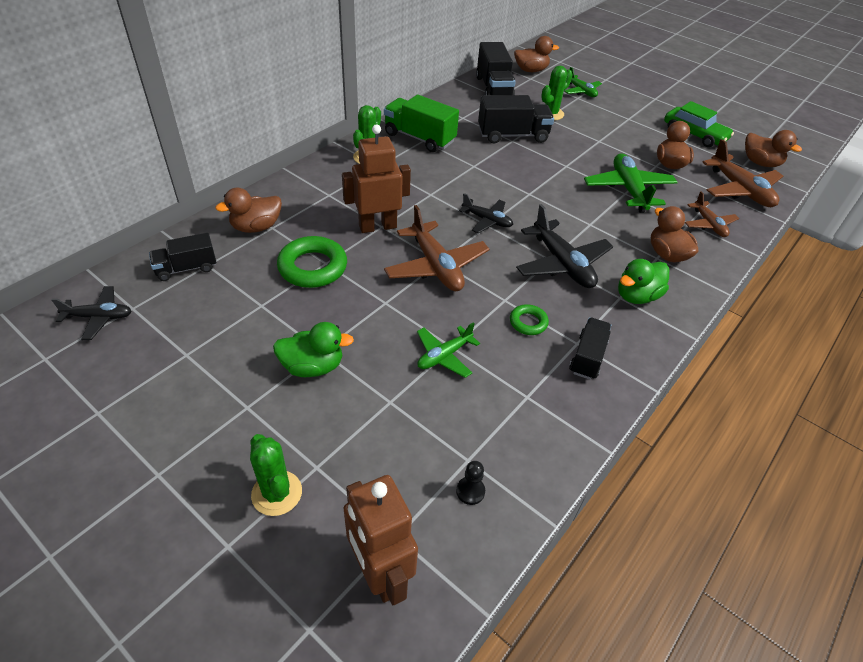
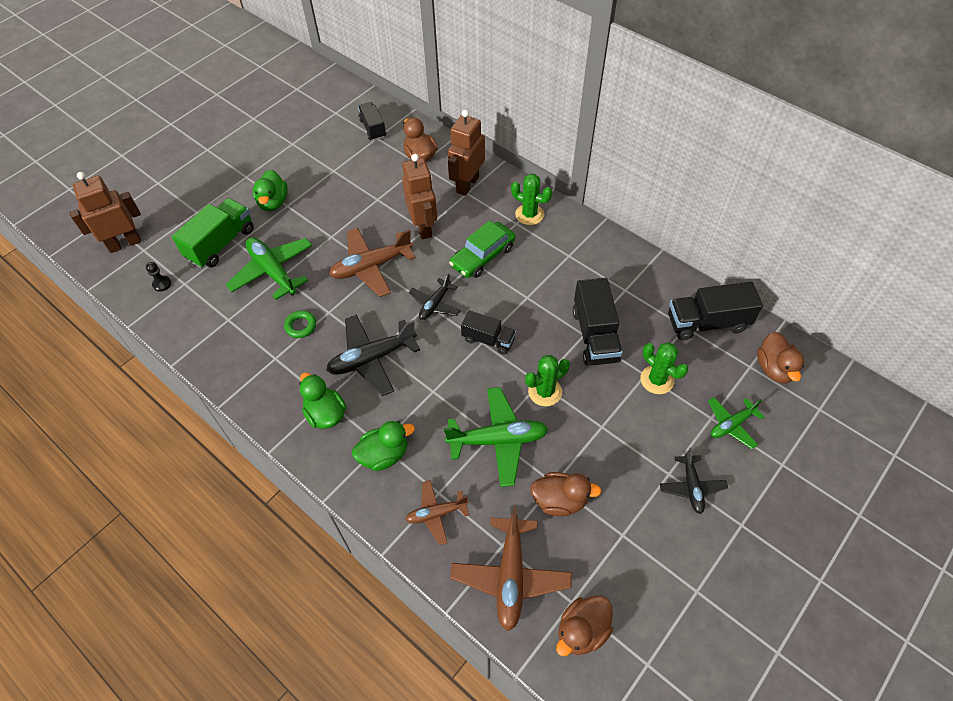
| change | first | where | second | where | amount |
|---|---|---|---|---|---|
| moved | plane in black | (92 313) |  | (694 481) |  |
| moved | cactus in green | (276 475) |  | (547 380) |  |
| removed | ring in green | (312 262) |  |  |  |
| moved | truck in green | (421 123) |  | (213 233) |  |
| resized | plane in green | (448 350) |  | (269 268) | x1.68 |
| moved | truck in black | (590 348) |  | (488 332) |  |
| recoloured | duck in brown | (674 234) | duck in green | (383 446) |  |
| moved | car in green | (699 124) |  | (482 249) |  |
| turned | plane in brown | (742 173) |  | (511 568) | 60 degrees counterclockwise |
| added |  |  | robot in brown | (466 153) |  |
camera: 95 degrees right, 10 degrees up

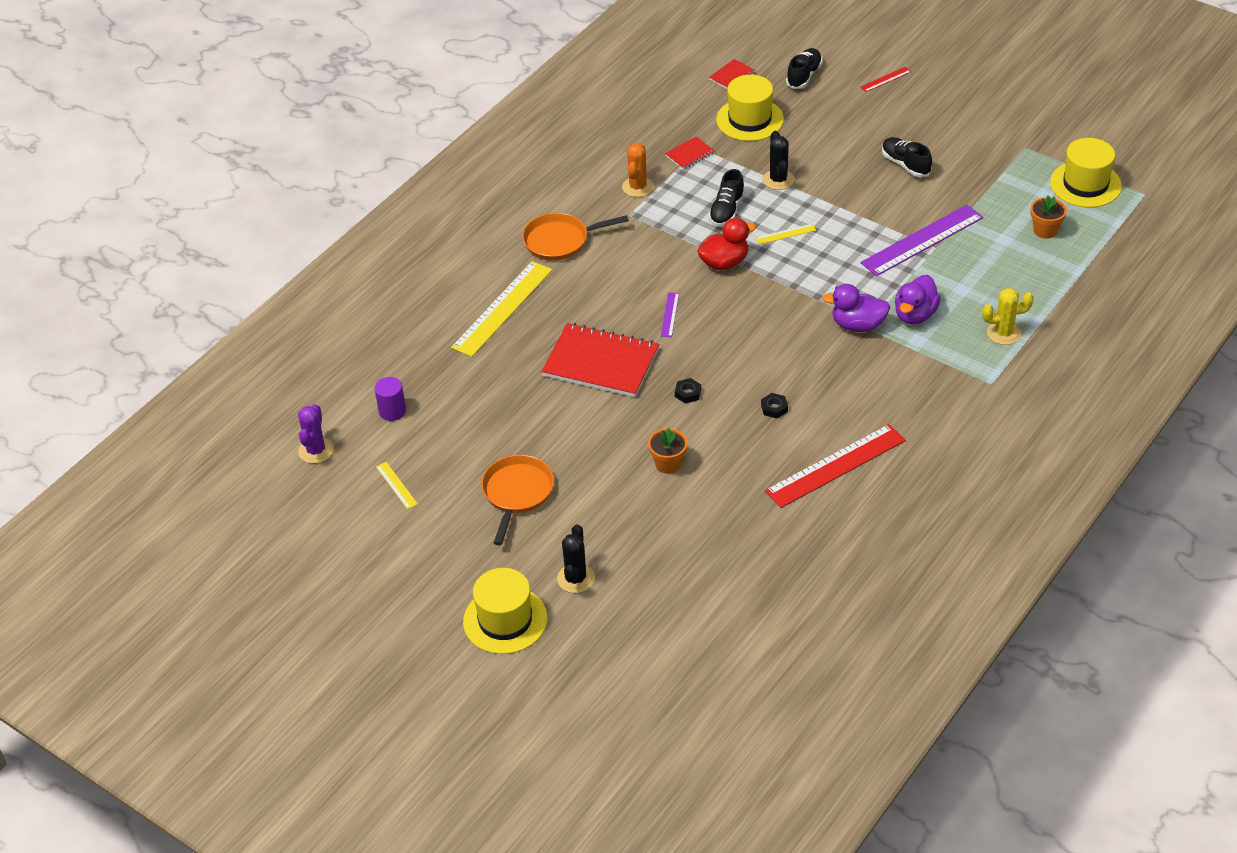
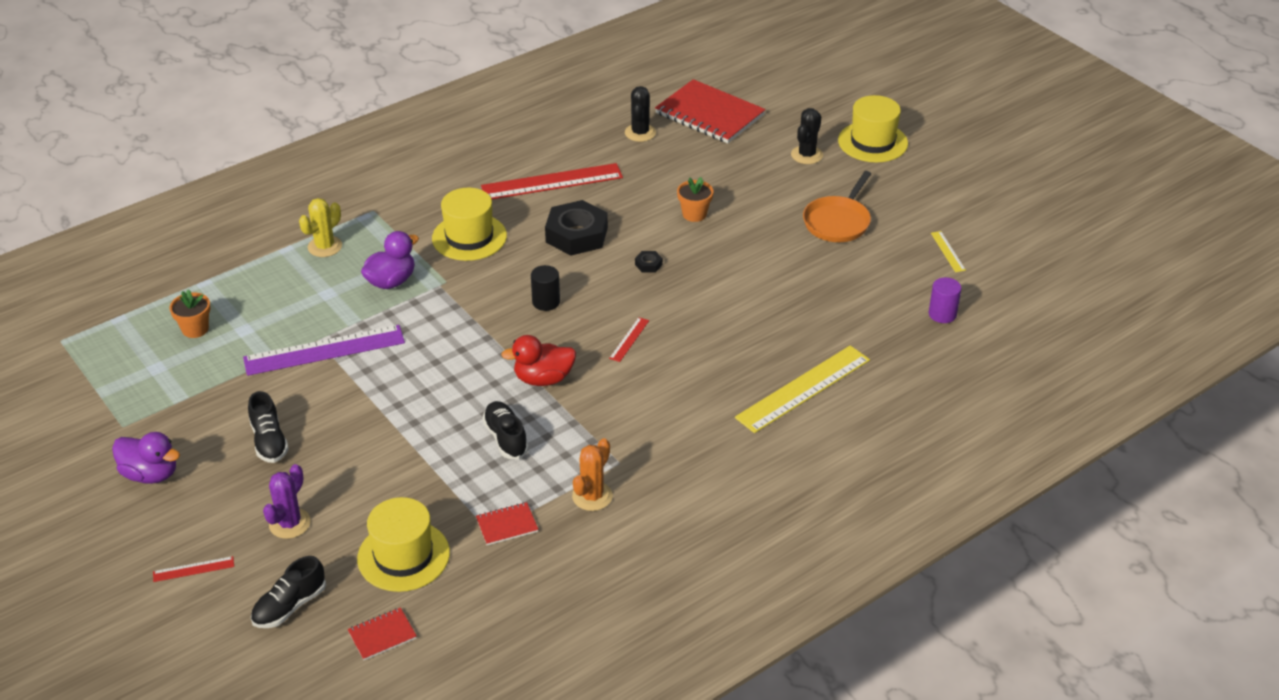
| change | first | where | second | where | amount |
|---|---|---|---|---|---|
| moved | cactus in purple | (316 434) |  | (287 501) |  |
| removed | pan in orange | (575 237) |  |  |  |
| moved | notebook in red | (600 360) |  | (710 111) |  |
| recoloured | ruler in purple | (670 314) | ruler in red | (629 339) |  |
| turned | shoe in black | (727 197) |  | (505 430) | 60 degrees counterclockwise |
| removed | ruler in yellow | (785 234) |  |  |  |
| resized | nut in black | (774 405) |  | (576 227) | x2.43 |
| moved | cactus in black | (779 160) |  | (640 114) |  |
| moved | duck in purple | (856 308) |  | (146 458) |  |
| turned | cactus in yellow | (1008 316) |  | (320 227) | 60 degrees counterclockwise |
| moved | hat in yellow | (1086 173) |  | (469 224) |  |
| added |  |  | cylinder in black | (545 288) |  |
camera: 165 degrees left, 5 degrees down

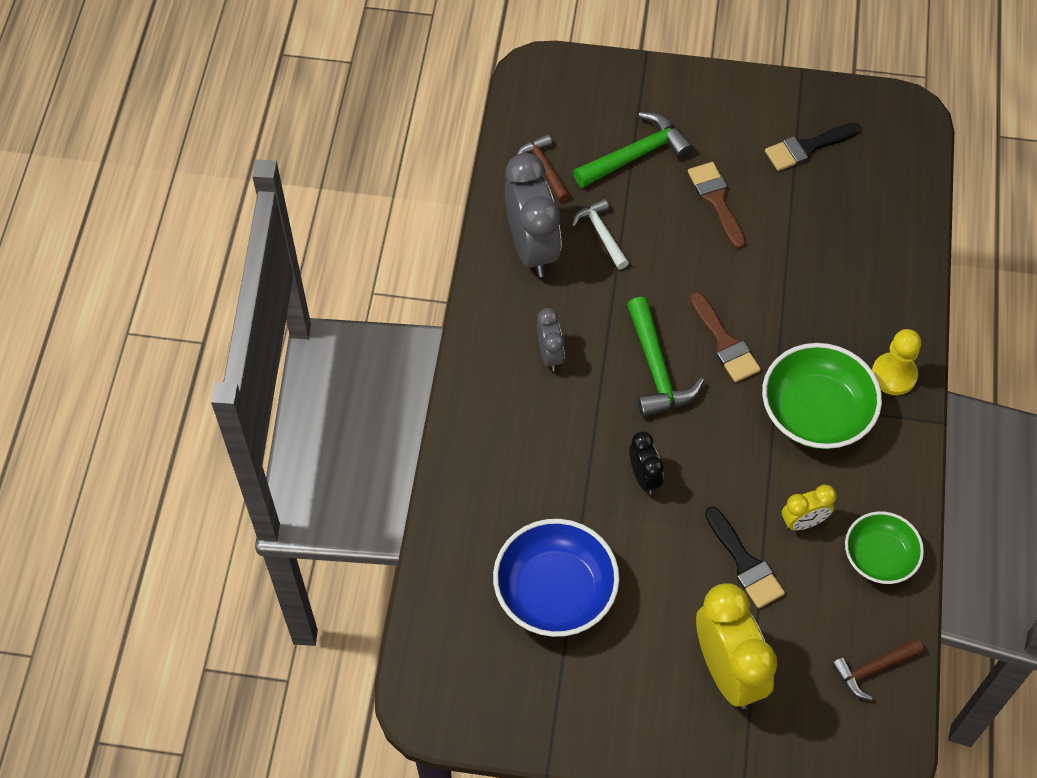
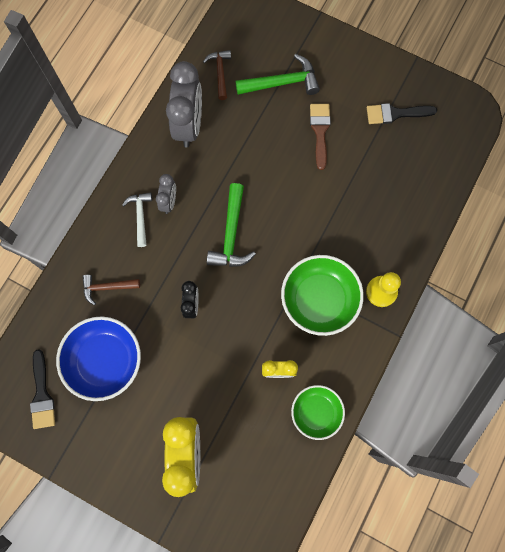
| change | first | where | second | where | amount |
|---|---|---|---|---|---|
| moved | hammer in white | (600 233) |  | (137 219) |  |
| removed | brush in brown | (725 337) |  |  |  |
| moved | brush in black | (745 557) |  | (42 389) |  |
| moved | hammer in brown | (878 669) |  | (111 290) |  |
camera: 20 degrees right, 15 degrees up

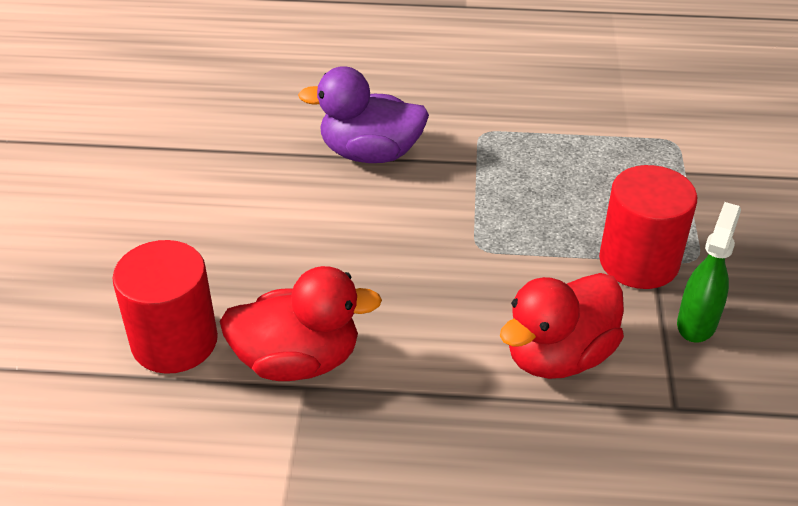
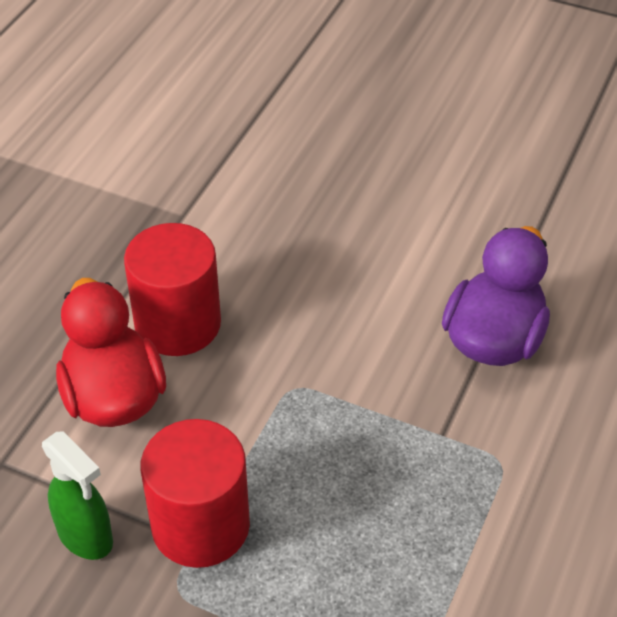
| change | first | where | second | where | amount |
|---|---|---|---|---|---|
| moved | cylinder in red | (165 307) |  | (172 289) |  |
| removed | duck in red | (300 323) |  |  |  |
camera: 110 degrees right, 5 degrees up

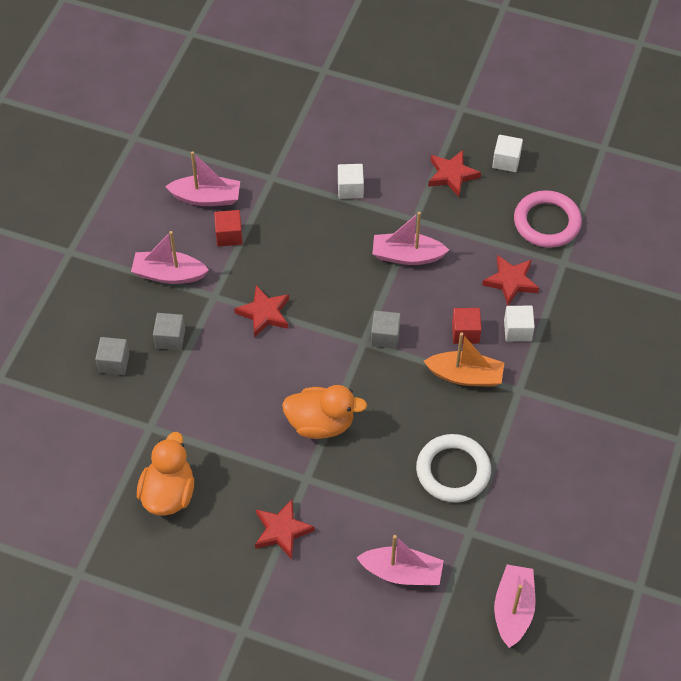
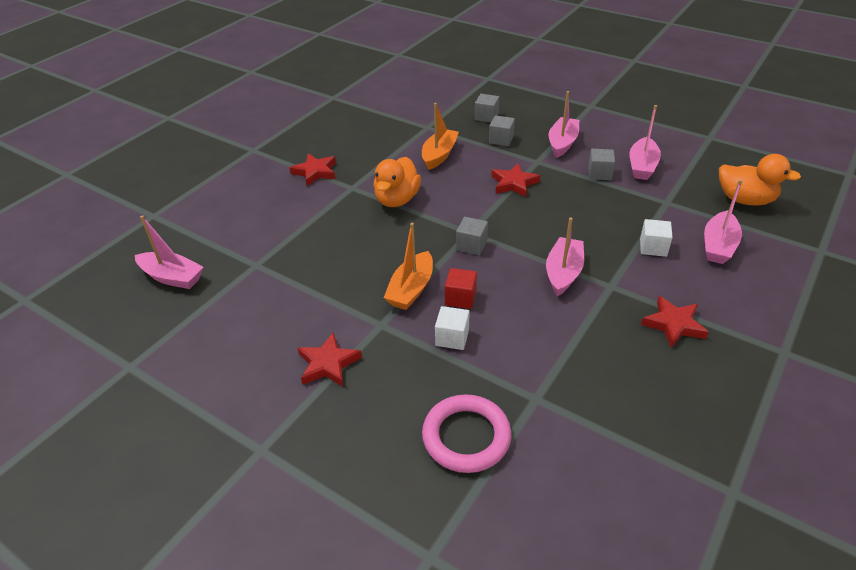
| change | first | where | second | where | amount |
|---|---|---|---|---|---|
| moved | duck in orange | (165 474) |  | (760 179) |  |
| recoloured | cube in red | (228 228) | cube in grey | (601 164) |  |
| moved | boat in pink | (400 560) |  | (723 222) |  |
| removed | ring in white | (453 468) |  |  |  |
| moved | star in red | (510 280) |  | (329 359) |  |
| removed | cube in white | (507 153) |  |  |  |
| moved | ring in pink | (548 219) |  | (466 433) |  |
| added |  |  | boat in orange | (440 136) |  |
camera: 105 degrees right, 15 degrees down

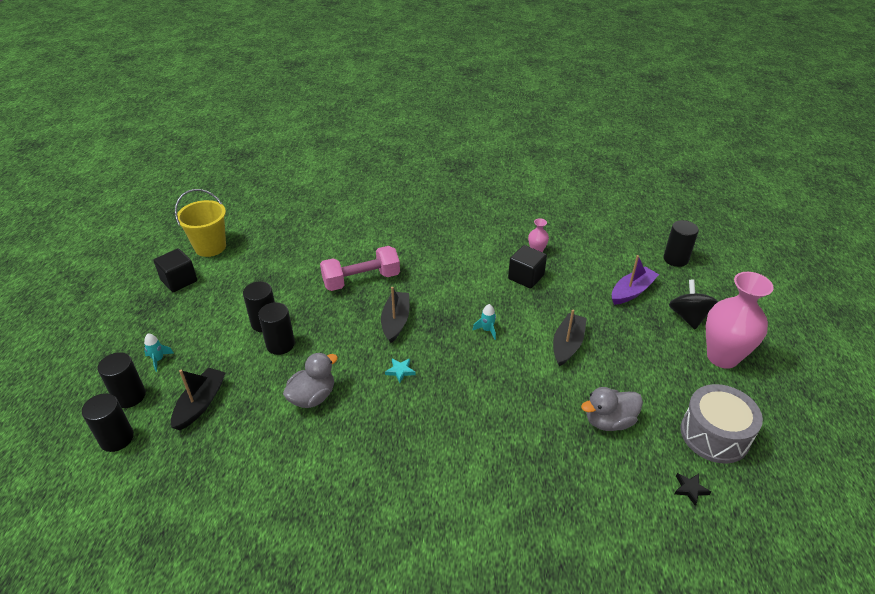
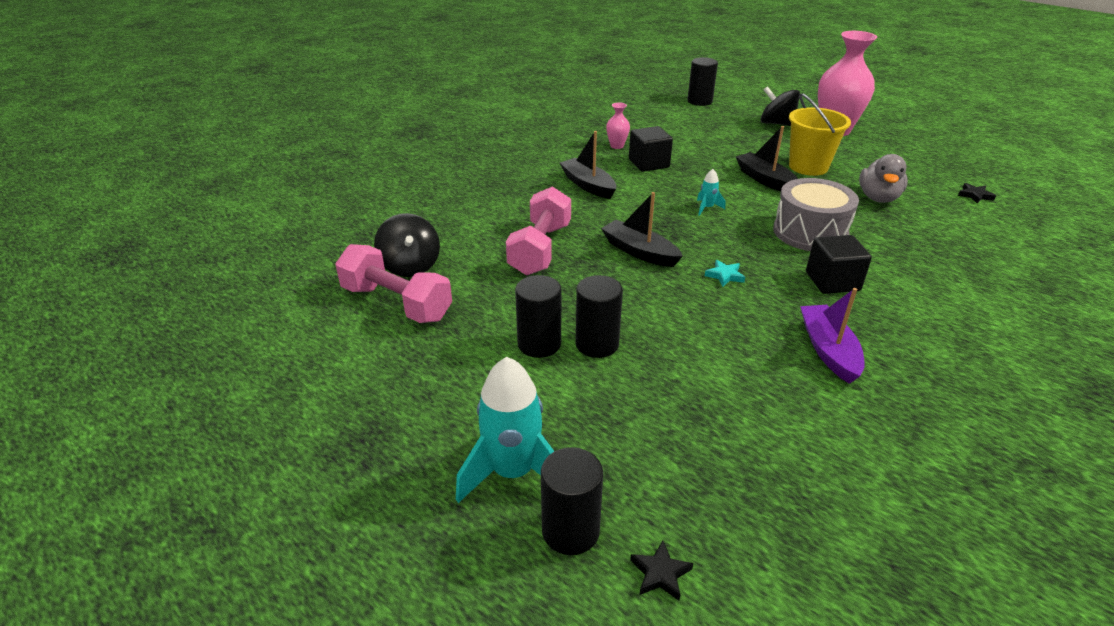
| change | first | where | second | where | amount |
|---|---|---|---|---|---|
| replaced | cylinder in black | (108 422) | star in black | (661 571) |  |
| resized | rocket in turquoise | (159 353) |  | (505 430) | x2.20 |
| moved | cube in black | (175 270) |  | (839 264) |  |
| moved | boat in black | (198 399) |  | (588 165) |  |
| moved | bucket in yellow | (200 223) |  | (820 134) |  |
| removed | duck in grey | (310 380) |  |  |  |
| moved | boat in purple | (635 280) |  | (832 336) |  |
| moved | drum in grey | (722 423) |  | (816 214) |  |
| added |  |  | dumbbell in pink | (393 283) |  |
| added |  |  | spinning top in black | (407 245) |  |
camera: 55 degrees left, 5 degrees down

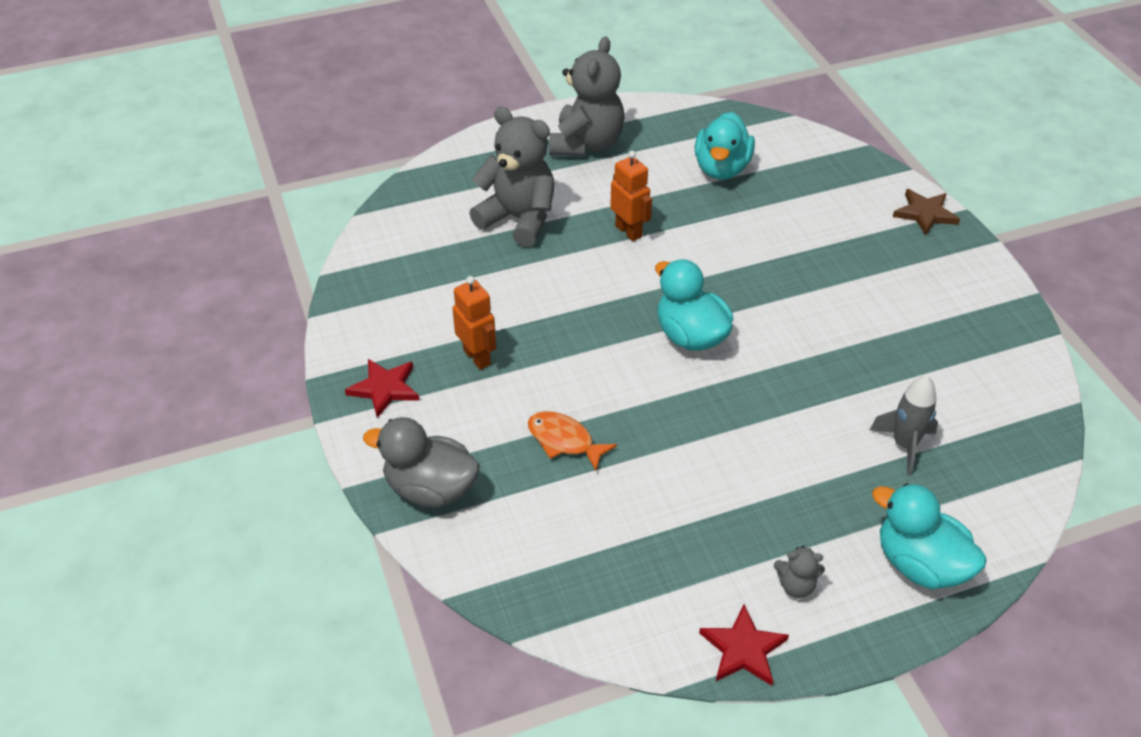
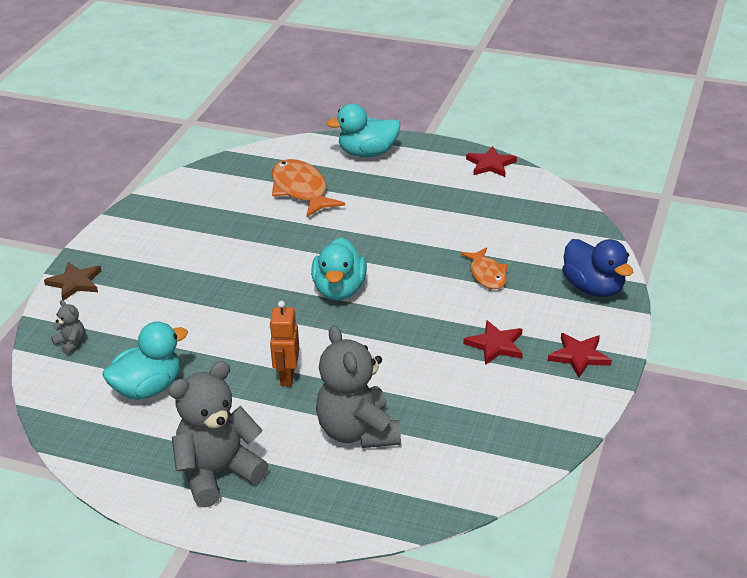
| change | first | where | second | where | amount |
|---|---|---|---|---|---|
| recoloured | duck in grey | (421 462) | duck in blue | (598 268) |  |
| replaced | robot in orange | (474 323) | star in red | (493 342) |  |
| moved | teddy bear in grey | (799 572) |  | (68 327) |  |
| replaced | rocket in grey | (904 425) | fish in orange | (308 188) |  |
| turned | duck in turquoise | (929 536) |  | (363 130) | 90 degrees clockwise |
camera: 140 degrees left, 10 degrees down

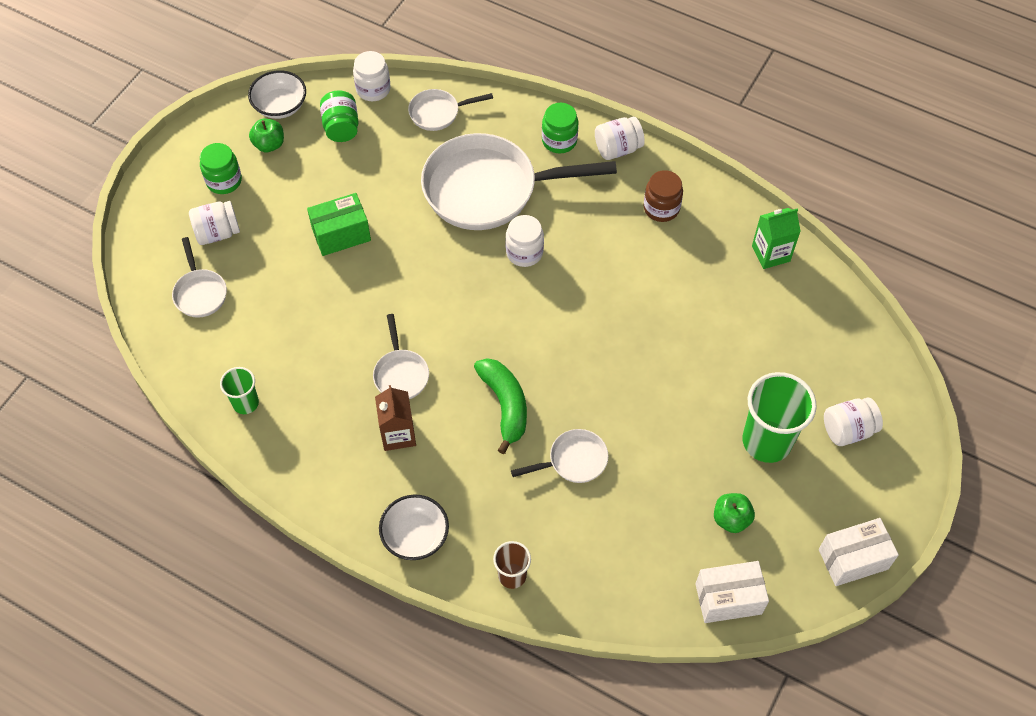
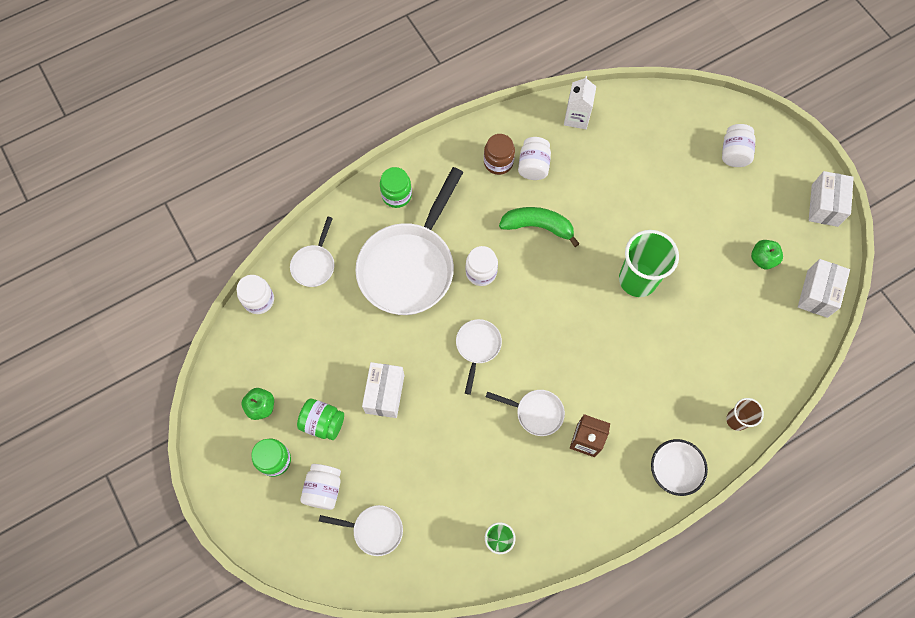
| change | first | where | second | where | amount |
|---|---|---|---|---|---|
| removed | bowl in white | (277 94) |  |  |  |
| recoloured | box in green | (339 224) | box in white | (383 390) |  |
| moved | jar in green | (339 116) |  | (320 419) |  |
| moved | banana in green | (500 406) |  | (539 227) |  |
| moved | pan in white | (559 456) |  | (479 357) |  |
| moved | jar in white | (620 138) |  | (534 158) |  |
| moved | cup in green | (779 417) |  | (649 263) |  |
| recoloured | carton in green | (776 238) | carton in white | (580 102) |  |
camera: 60 degrees left, 10 degrees up

